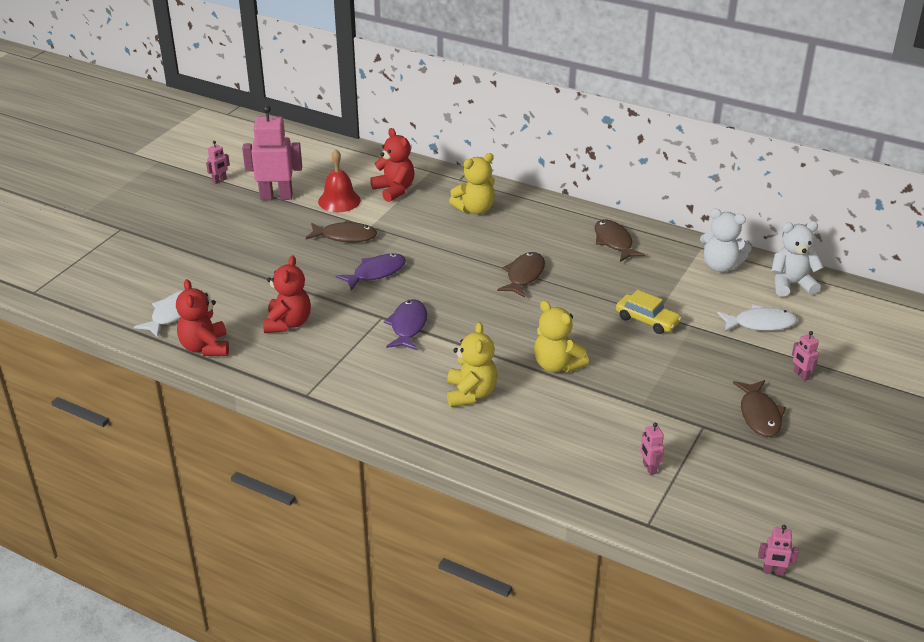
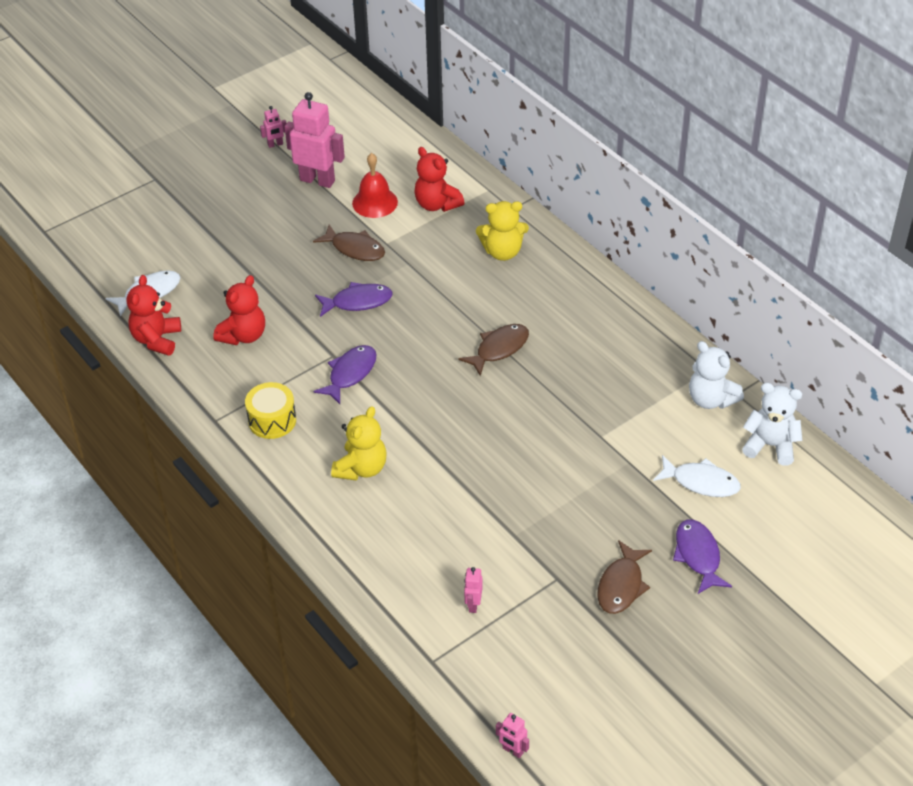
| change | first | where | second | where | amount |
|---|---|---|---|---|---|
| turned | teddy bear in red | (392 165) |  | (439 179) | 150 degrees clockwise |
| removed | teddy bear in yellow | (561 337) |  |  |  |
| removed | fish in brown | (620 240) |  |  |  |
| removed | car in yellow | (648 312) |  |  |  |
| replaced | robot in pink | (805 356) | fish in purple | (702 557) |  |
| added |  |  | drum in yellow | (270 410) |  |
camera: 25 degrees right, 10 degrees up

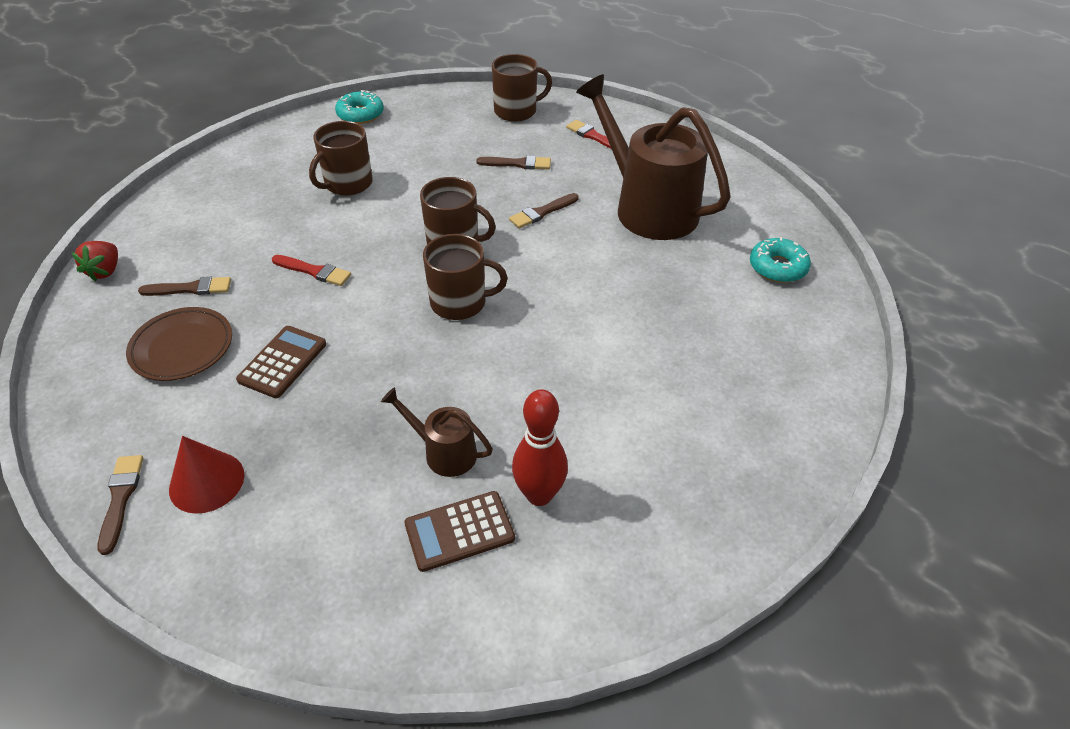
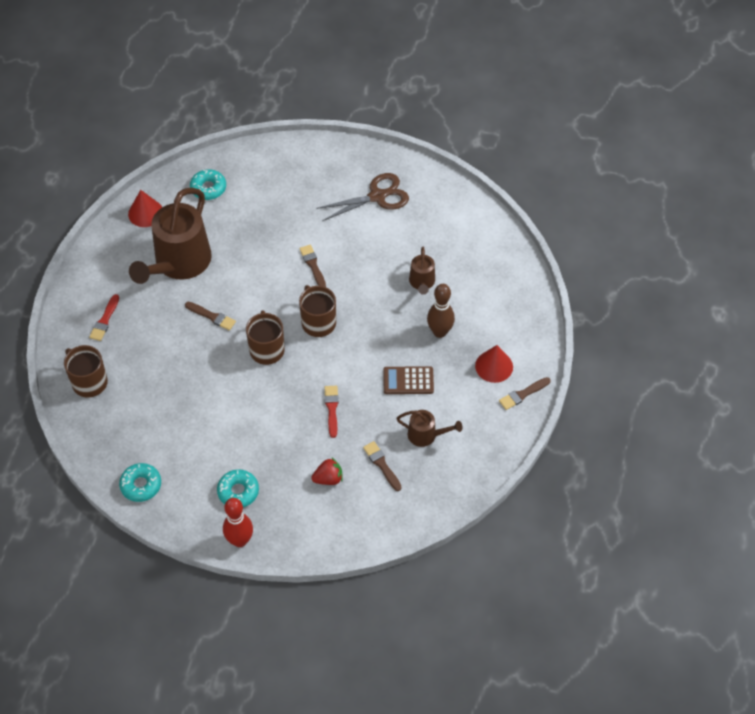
| change | first | where | second | where | amount |
|---|---|---|---|---|---|
| moved | strawberry in red | (95 261) |  | (327 471) |  |
| replaced | plate in brown | (179 344) | watering can in brown | (429 428) |  |
| removed | mug in brown | (341 158) |  |  |  |
| removed | calculator in brown | (459 531) |  |  |  |
| moved | brush in brown | (513 162) |  | (313 266) |  |
| moved | bowling pin in red | (540 447) |  | (238 522) |  |
| added |  |  | cone in red | (145 208) |  |
| added |  |  | donut in turquoise | (238 488) |  |
| added |  |  | scissors in brown | (362 197) |  |
| added |  |  | bowling pin in brown | (441 311) |  |
camera: 115 degrees left, 10 degrees up

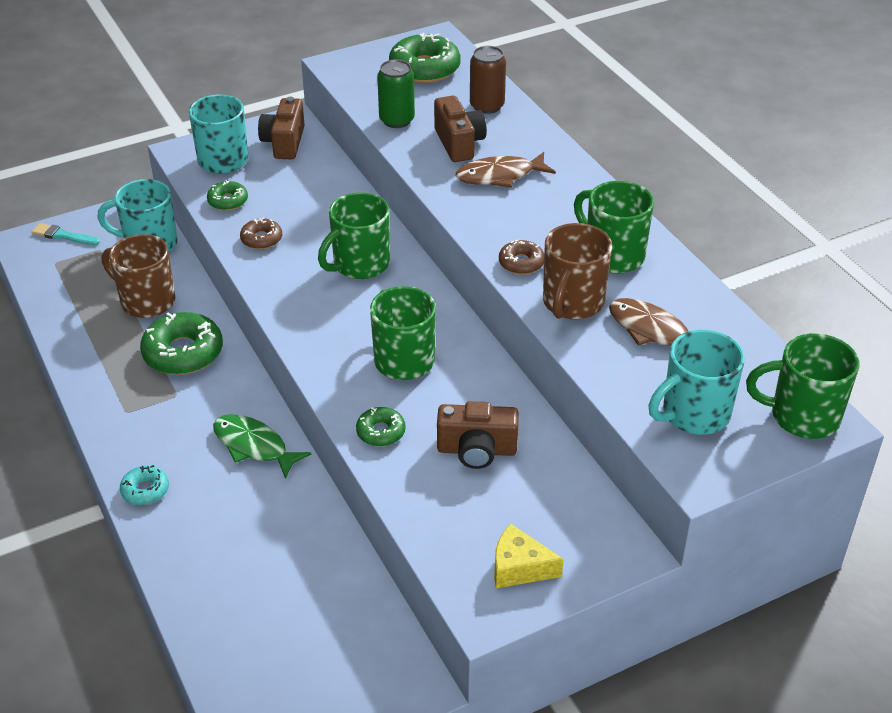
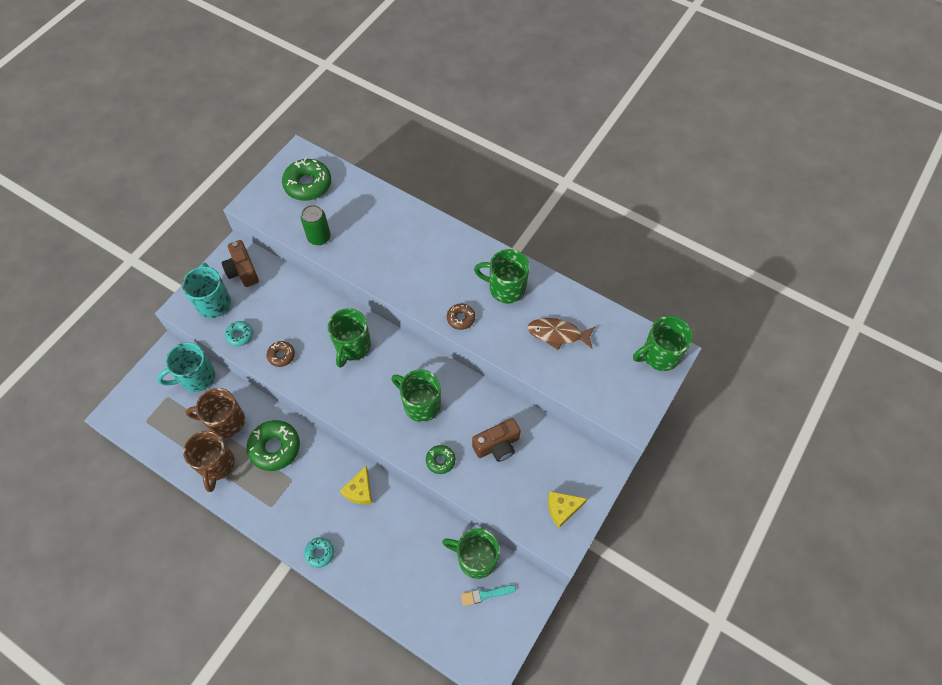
| change | first | where | second | where | amount |
|---|---|---|---|---|---|
| moved | brush in turquoise | (66 234) |  | (488 595) |  |
| recoloured | donut in green | (227 195) | donut in turquoise | (239 333) |  |
| replaced | fish in green | (262 446) | cheese in yellow | (356 485) |  |
| removed | camera in brown | (460 129) |  |  |  |
| removed | fish in brown | (506 170) |  |  |  |
| removed | can in brown | (488 80) |  |  |  |
| moved | mug in brown | (577 271) |  | (209 461) |  |
| removed | mug in turquoise | (696 382) |  |  |  |
| added |  |  | mug in green | (471 553) |  |
camera: 30 degrees left, 20 degrees up

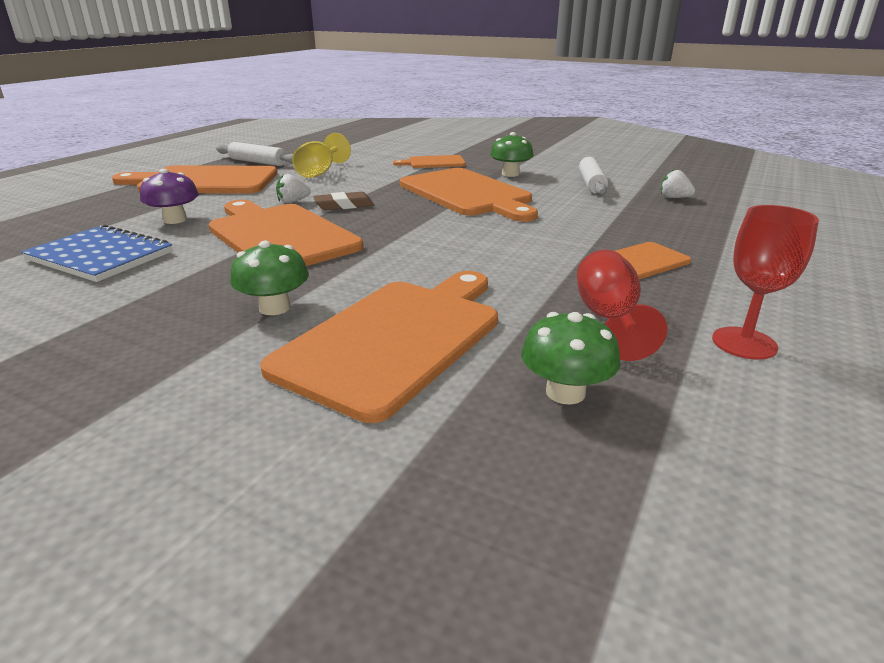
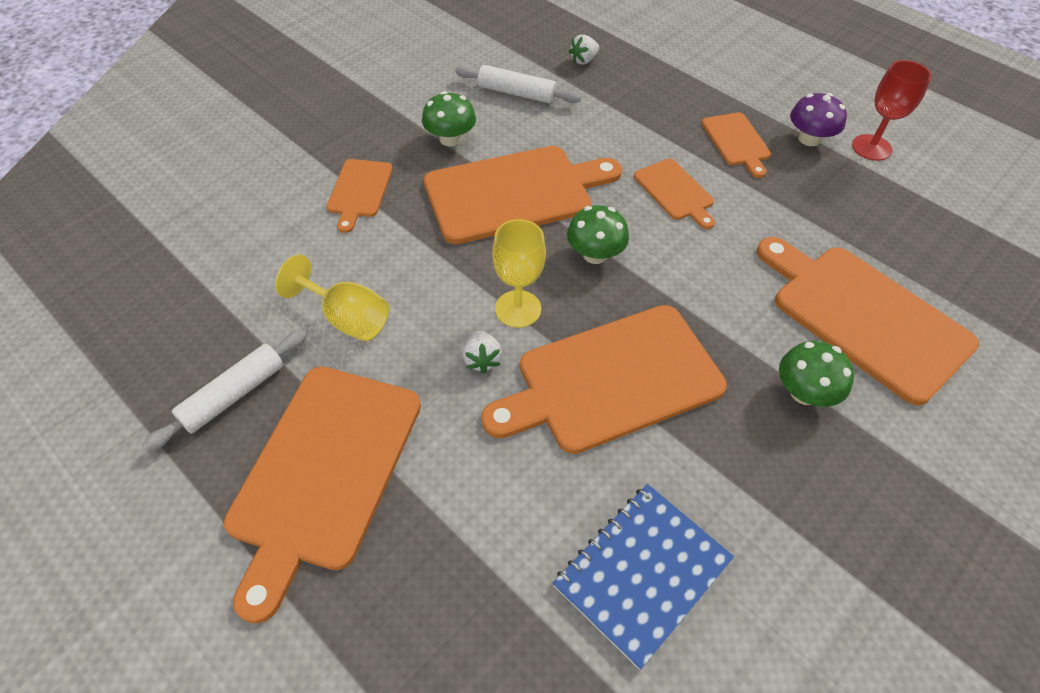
| change | first | where | second | where | amount |
|---|---|---|---|---|---|
| moved | mushroom in purple | (169 196) |  | (818 119) |  |
| replaced | eraser in brown | (343 201) | goblet in yellow | (519 273) |  |
| moved | mushroom in green | (571 358) |  | (598 234) |  |
| removed | goblet in red | (622 305) |  |  |  |
| added |  |  | cutting board in orange | (674 194) |  |
camera: 75 degrees left, 25 degrees up

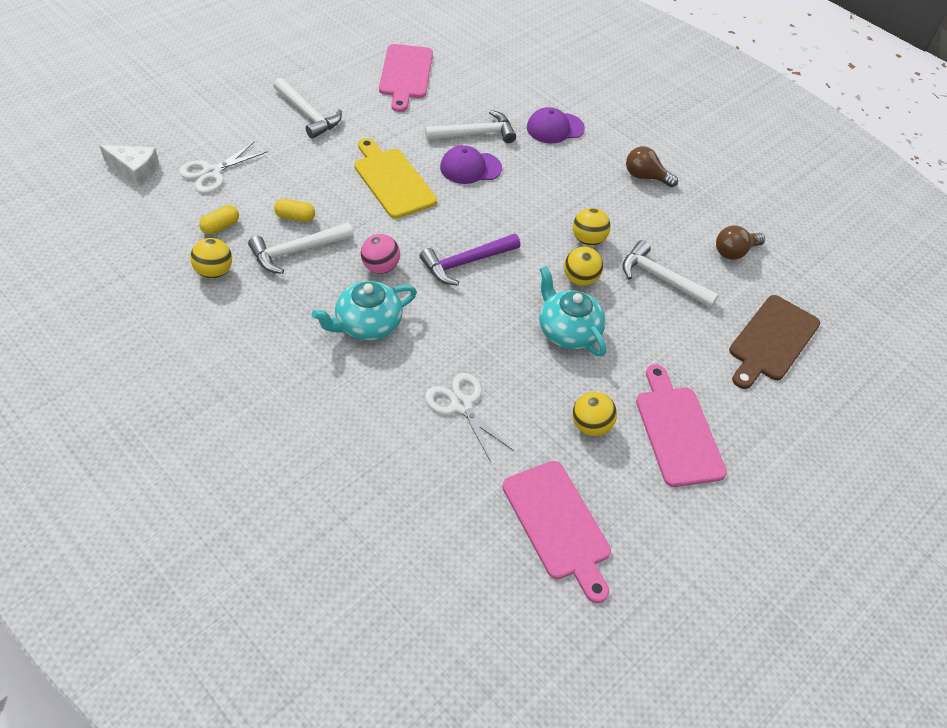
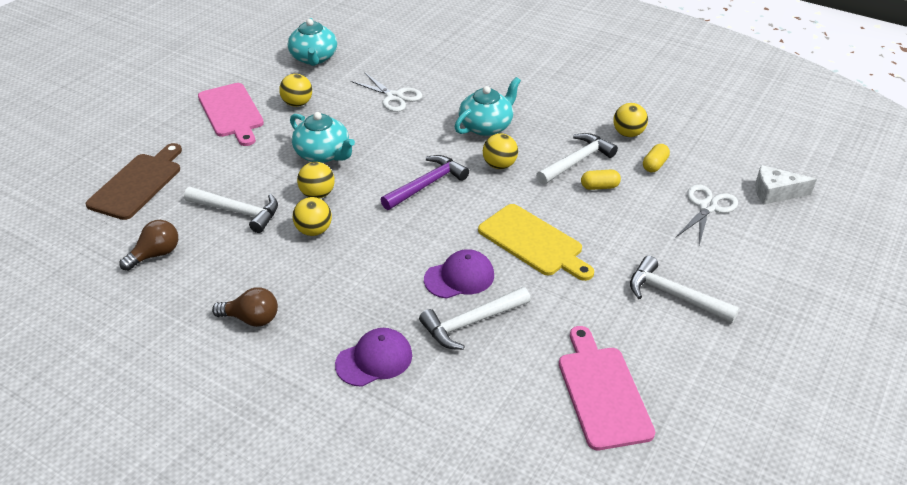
| change | first | where | second | where | amount |
|---|---|---|---|---|---|
| recoloured | ball in pink | (380 254) | ball in yellow | (500 151) |  |
| replaced | cutting board in pink | (556 532) | teapot in turquoise | (312 42) |  |
camera: 170 degrees right, 10 degrees down

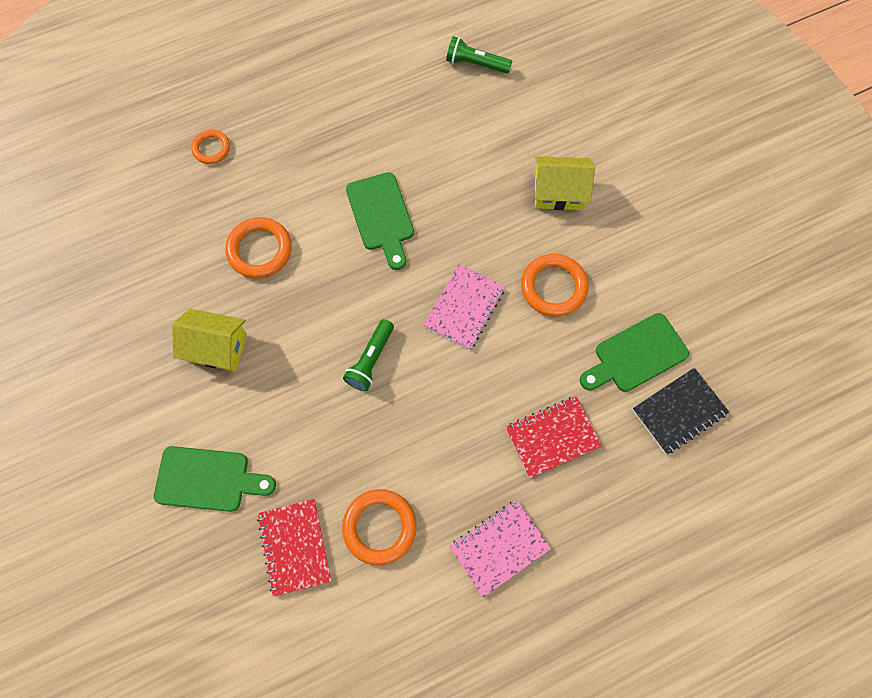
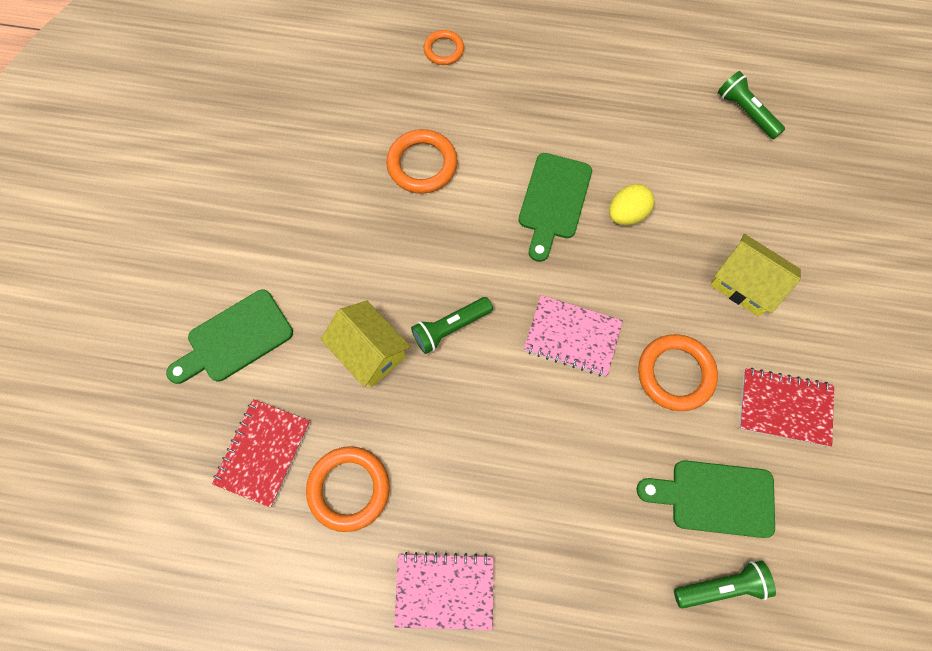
| change | first | where | second | where | amount |
|---|---|---|---|---|---|
| turned | cutting board in green | (215 479) |  | (229 337) | 105 degrees clockwise |
| moved | house in yellow | (209 340) |  | (366 344) |  |
| turned | notebook in pink | (464 307) |  | (573 335) | 45 degrees clockwise |
| moved | notebook in red | (553 437) |  | (786 407) |  |
| replaced | notebook in black | (681 411) | flashlight in green | (725 584) |  |
| added |  |  | egg in yellow | (631 204) |  |
camera: 35 degrees right, 0 degrees up

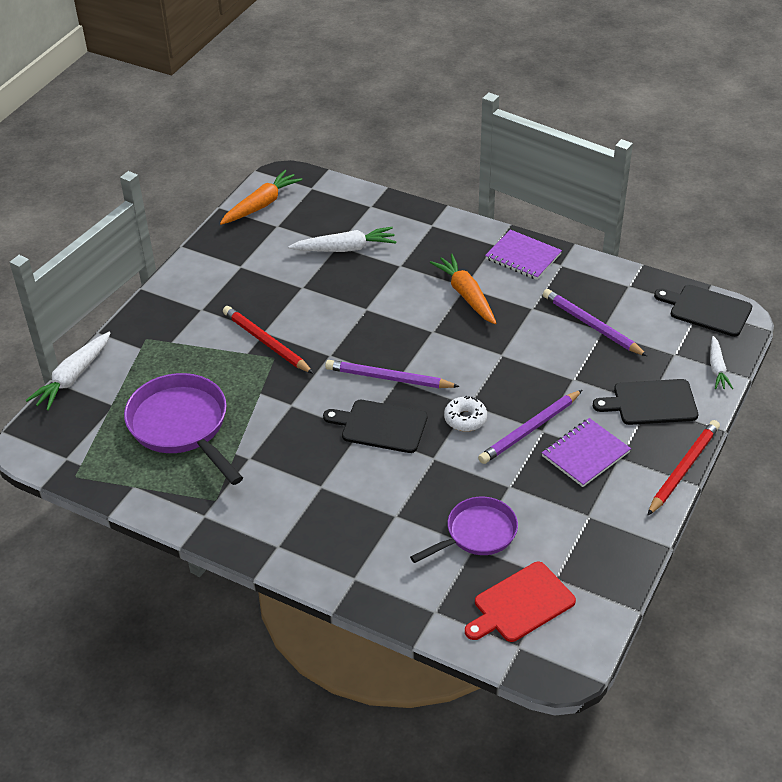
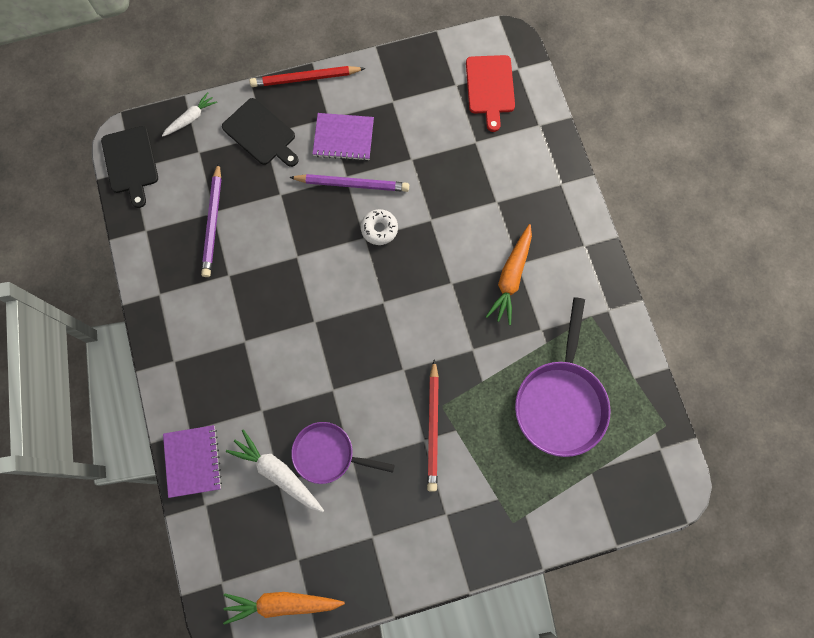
| change | first | where | second | where | amount |
|---|---|---|---|---|---|
| removed | carrot in white | (68 371) |  |  |  |
| removed | cutting board in black | (375 426) |  |  |  |
| removed | pencil in purple | (392 374) |  |  |  |
| moved | pan in purple | (464 530) |  | (343 453) |  |
| moved | carrot in orange | (463 289) |  | (509 274) |  |
| turned | cutting board in red | (520 602) |  | (490 93) | 75 degrees clockwise |
| moved | notebook in purple | (523 254) |  | (192 461) |  |
camera: 135 degrees left, 30 degrees up

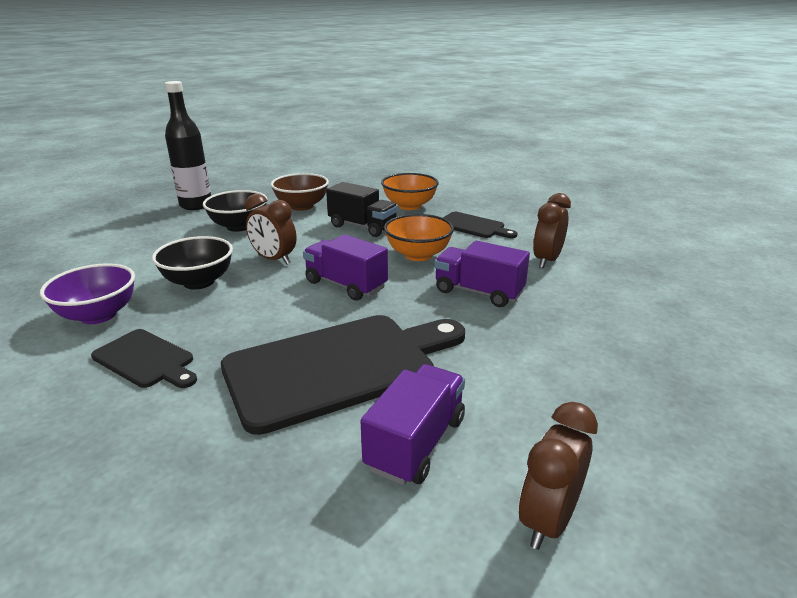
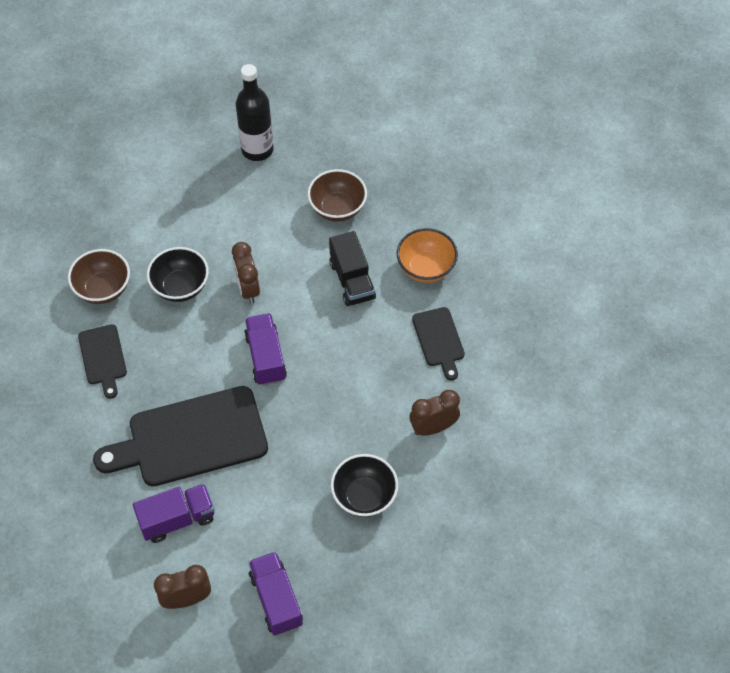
| change | first | where | second | where | amount |
|---|---|---|---|---|---|
| recoloured | bowl in purple | (87 293) | bowl in brown | (99 276) |  |
| moved | bowl in black | (235 211) |  | (364 485) |  |
| turned | cutting board in black | (343 375) |  | (180 436) | 150 degrees clockwise |
| removed | bowl in orange | (419 237) |  |  |  |
| moved | truck in purple | (482 274) |  | (276 593) |  |
camera: 40 degrees right, 30 degrees up

